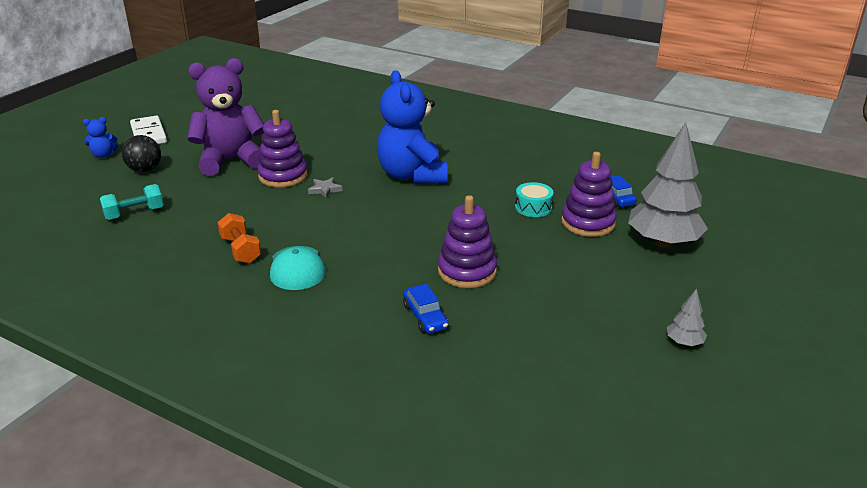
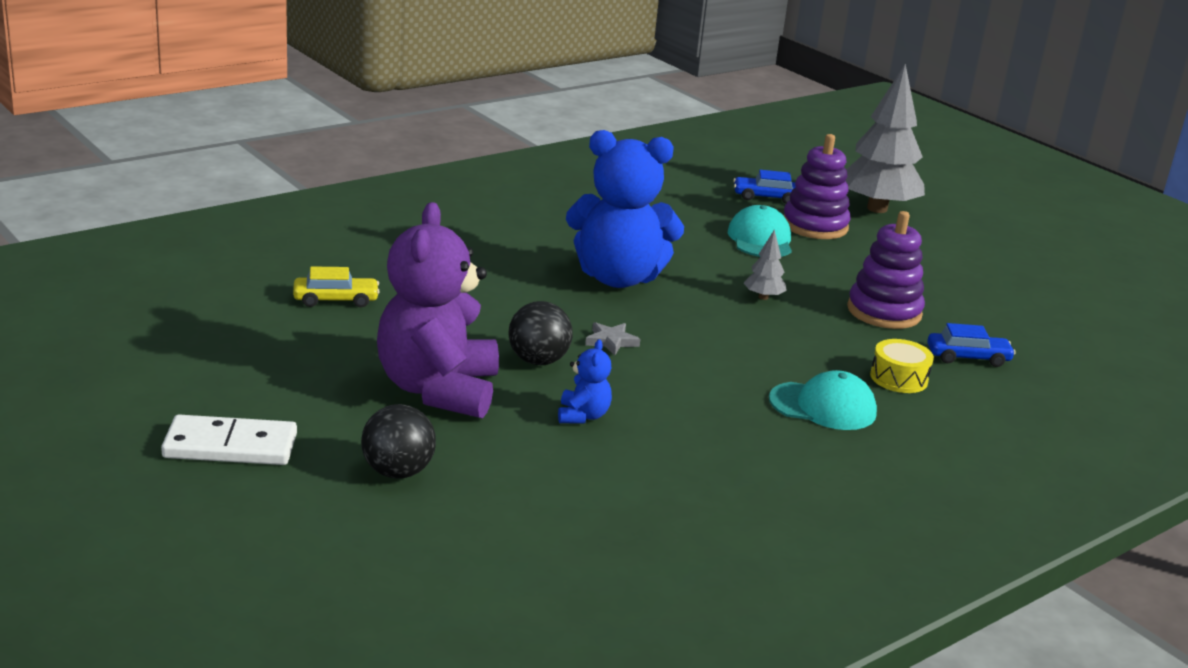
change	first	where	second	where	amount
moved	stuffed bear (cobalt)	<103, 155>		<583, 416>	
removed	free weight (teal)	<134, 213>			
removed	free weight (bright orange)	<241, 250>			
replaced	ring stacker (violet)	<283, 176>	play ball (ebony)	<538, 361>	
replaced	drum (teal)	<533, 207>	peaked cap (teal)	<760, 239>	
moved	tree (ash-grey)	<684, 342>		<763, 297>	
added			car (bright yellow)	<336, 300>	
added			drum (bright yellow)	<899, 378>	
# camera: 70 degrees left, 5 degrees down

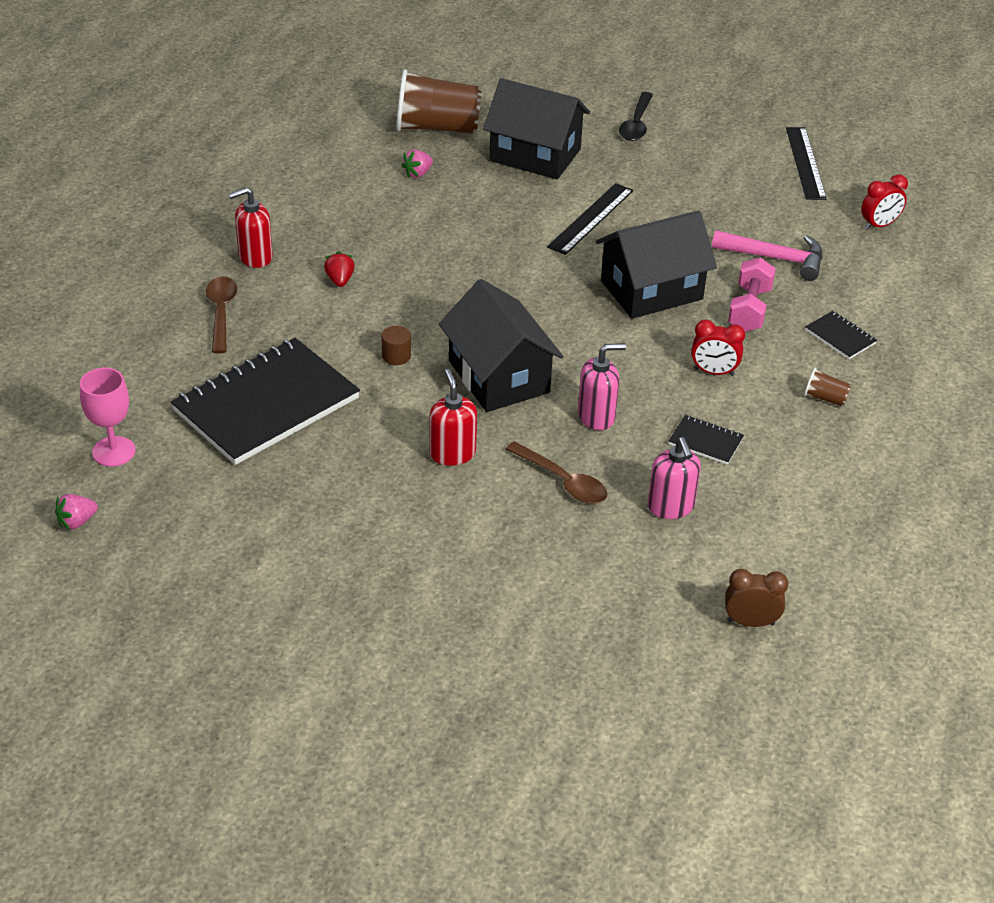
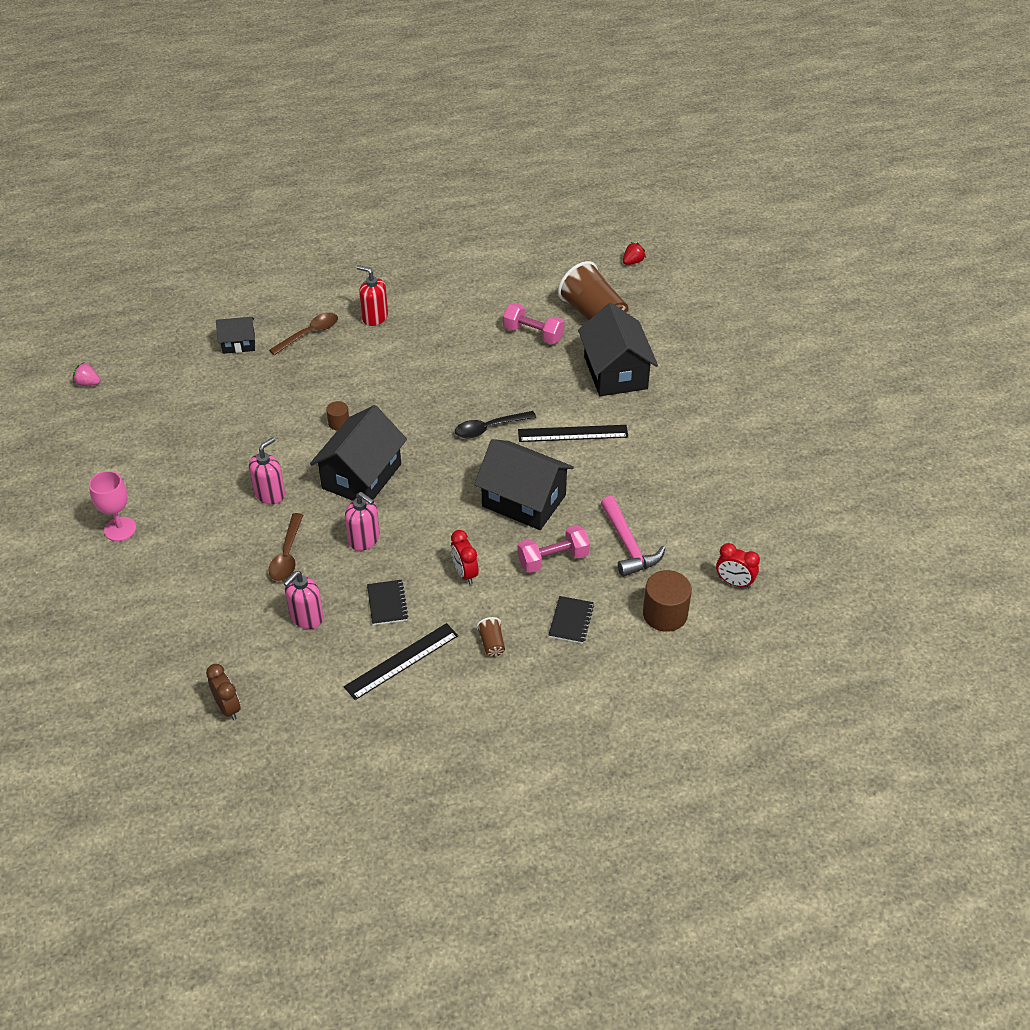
change	first	where	second	where	amount
moved	chalice (rose-pink)	<113, 451>		<120, 529>	
removed	notebook (ebony)	<266, 405>			
moved	toy strawberry (scarlet)	<340, 280>		<633, 262>	
replaced	toy strawberry (rose-pink)	<418, 173>	free weight (rose-pink)	<533, 334>	
recoloured	soap pump (scarlet)	<452, 453>	soap pump (rose-pink)	<270, 494>	
moved	tablespoon (ebony)	<636, 124>		<489, 428>	
moved	measuring stick (ebony)	<805, 163>		<401, 661>	
added			cottage (ebony)	<238, 343>	
added			solid cylinder (dark brown)	<665, 614>	
# camera: 55 degrees right, 5 degrees up

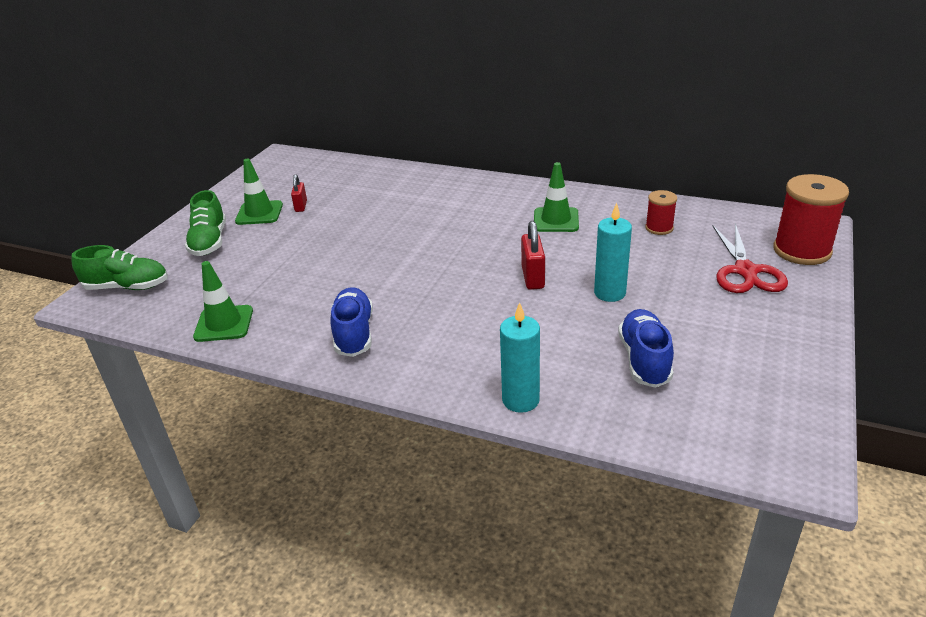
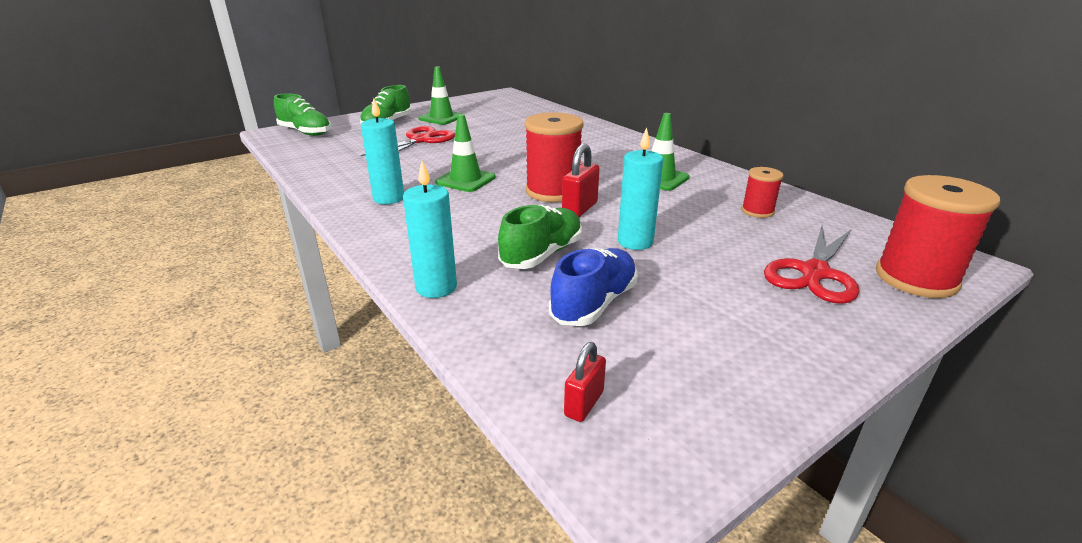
change	first	where	second	where	amount
moved	safety cone (green)	<224, 324>		<465, 180>	
moved	small lock (scarlet)	<301, 206>		<584, 403>	
replaced	shoe (cobalt)	<354, 333>	candle (teal)	<389, 198>	
added			shears (scarlet)	<420, 140>	
added			shoe (green)	<542, 254>	
added			bobbin (scarlet)	<553, 191>	
# camera: 30 degrees right, 5 degrees down

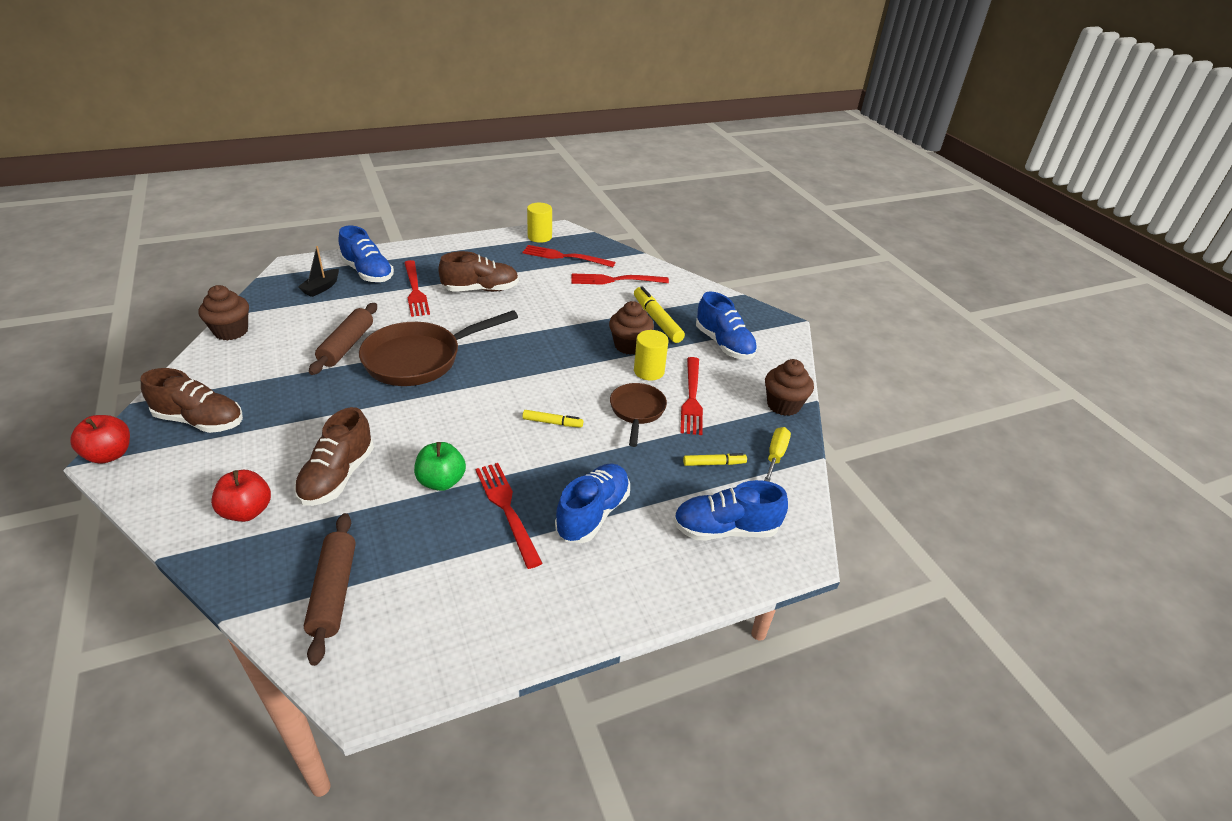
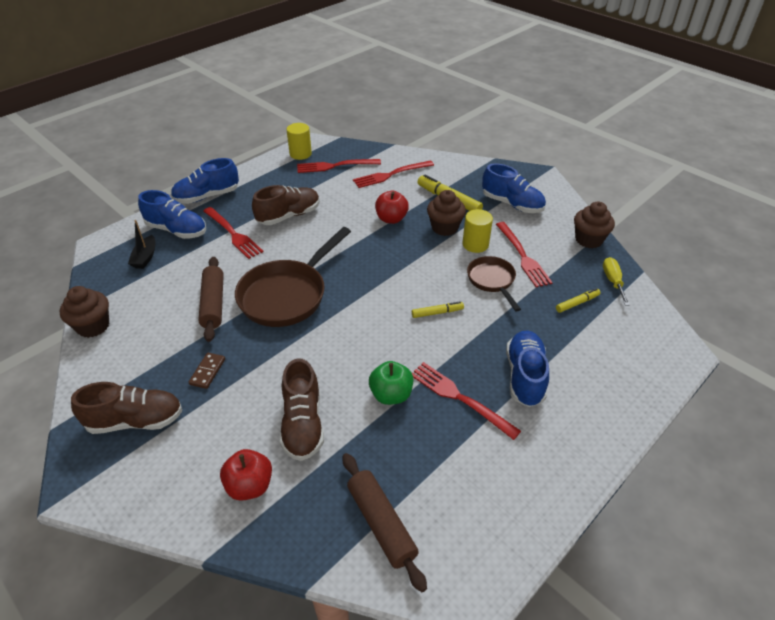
change	first	where	second	where	amount
moved	apple fruit (scarlet)	<109, 454>		<391, 219>	
moved	shoe (cobalt)	<725, 529>		<207, 196>	
added			domino piece (dark brown)	<207, 371>	
# camera: 20 degrees left, 5 degrees up

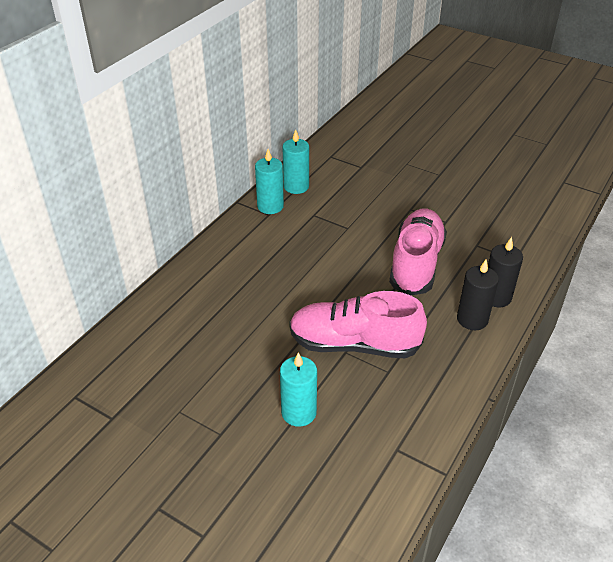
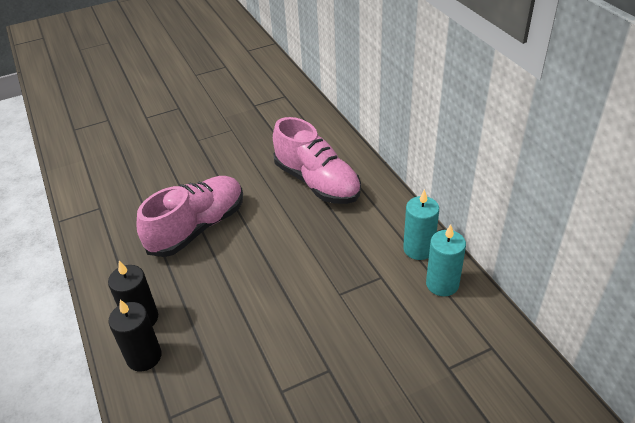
change	first	where	second	where	amount
removed	candle (teal)	<299, 412>			
moved	shoe (rose-pink)	<416, 263>		<317, 182>	
# camera: 125 degrees right, 0 degrees up

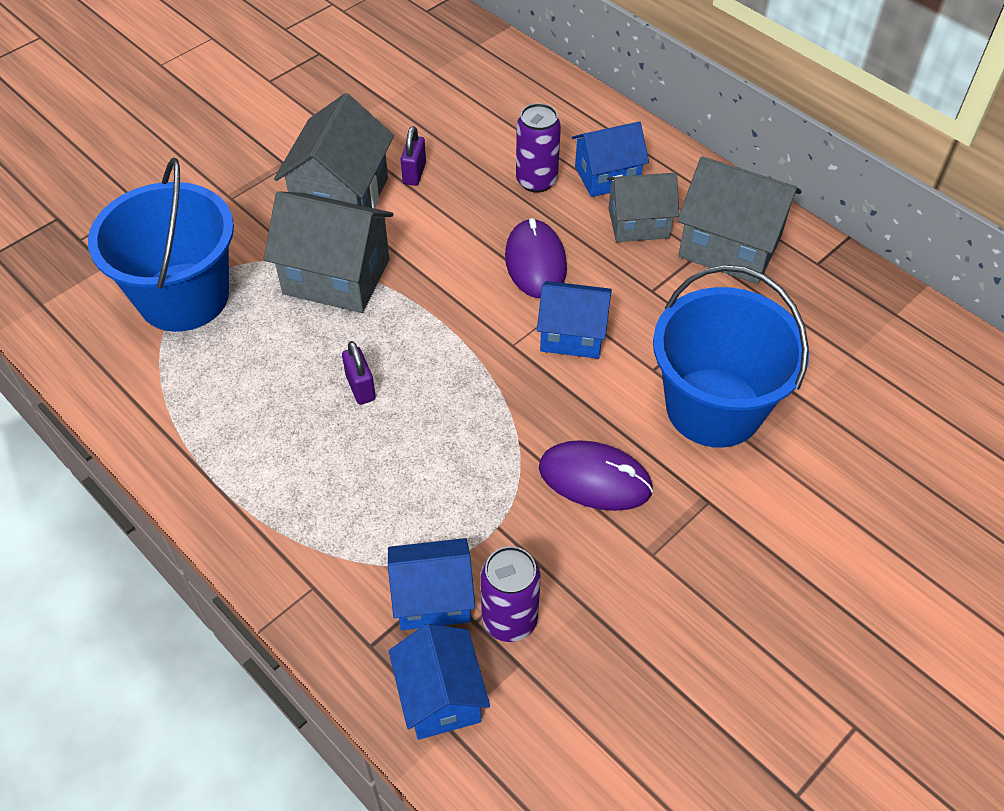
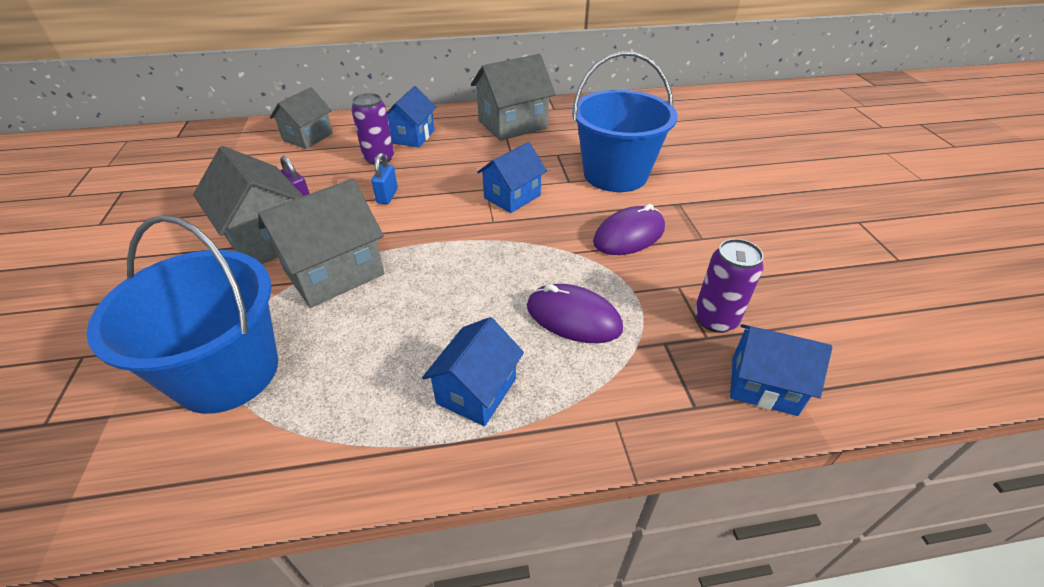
change	first	where	second	where	amount
removed	small lock (violet)	<361, 388>			
moved	cottage (cobalt)	<433, 598>		<476, 391>	
moved	mouse (violet)	<535, 262>		<573, 317>	
moved	cottage (ash-grey)	<638, 223>		<308, 137>	
added			small lock (cobalt)	<387, 196>	
# camera: 55 degrees left, 10 degrees down

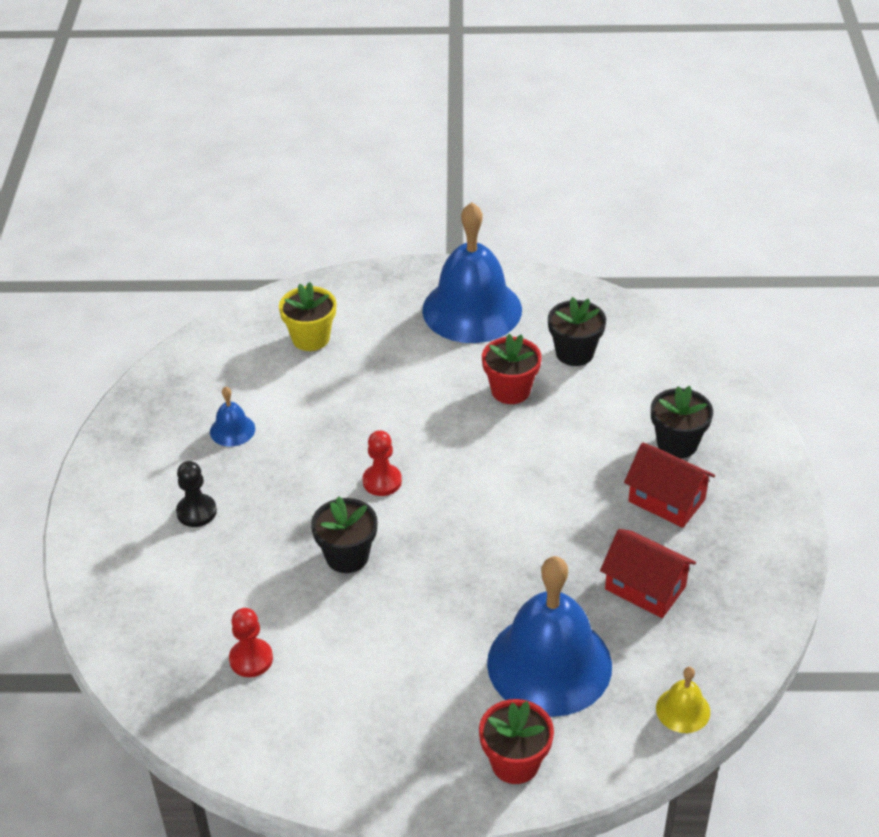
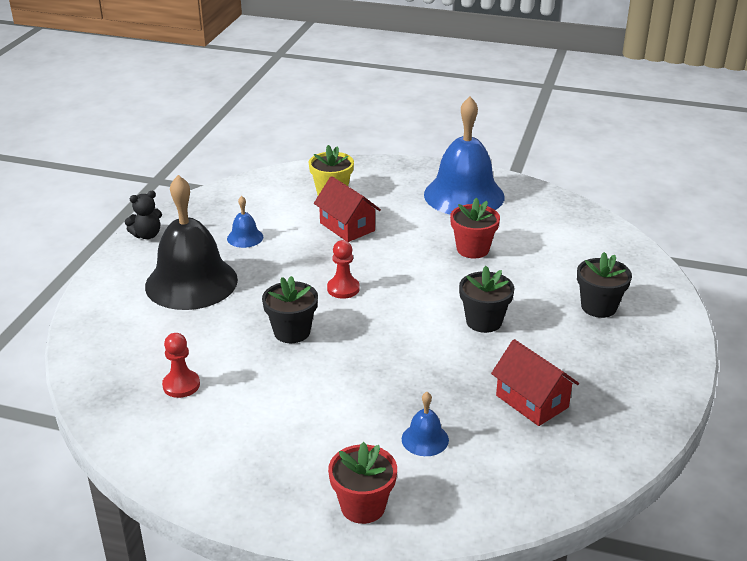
change	first	where	second	where	amount
replaced	game pawn (ebony)	<196, 512>	bell (ebony)	<191, 282>	
resized	bell (cobalt)	<549, 664>		<425, 439>	x0.42
moved	flower pot (ebony)	<574, 353>		<484, 321>	
moved	cottage (scarlet)	<666, 500>		<347, 227>	
removed	bell (bright yellow)	<683, 710>			
added			stuffed bear (ebony)	<147, 235>	
# camera: 15 degrees right, 10 degrees down

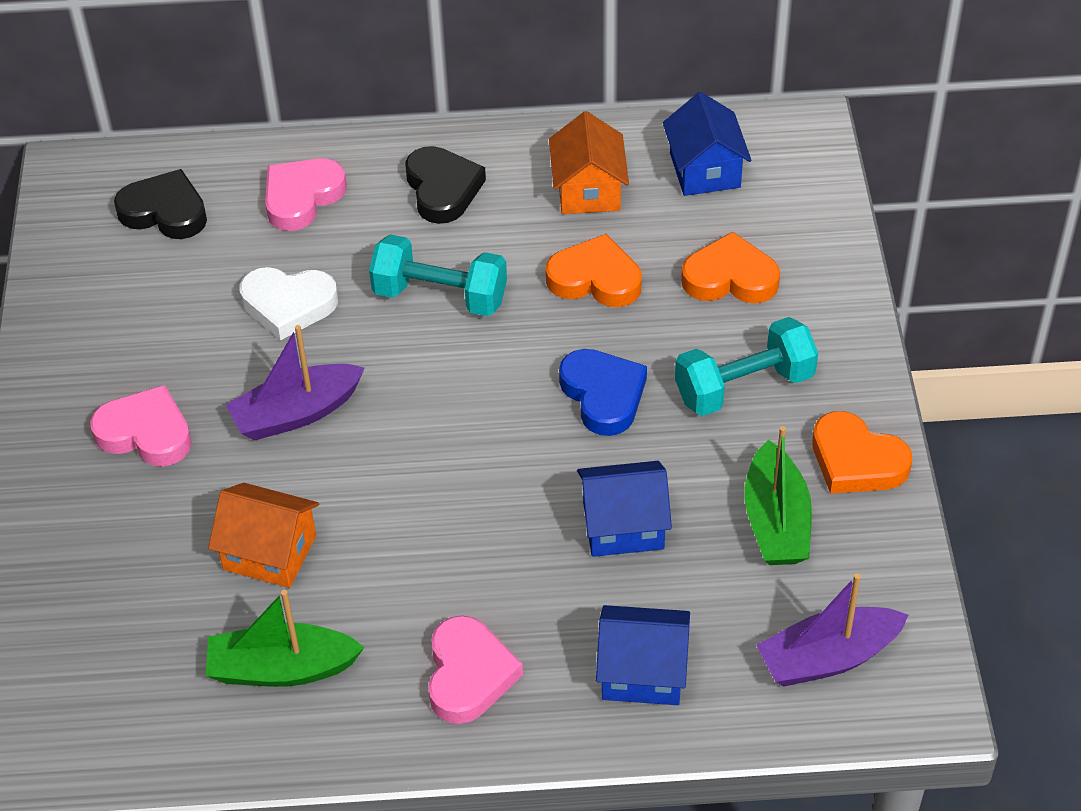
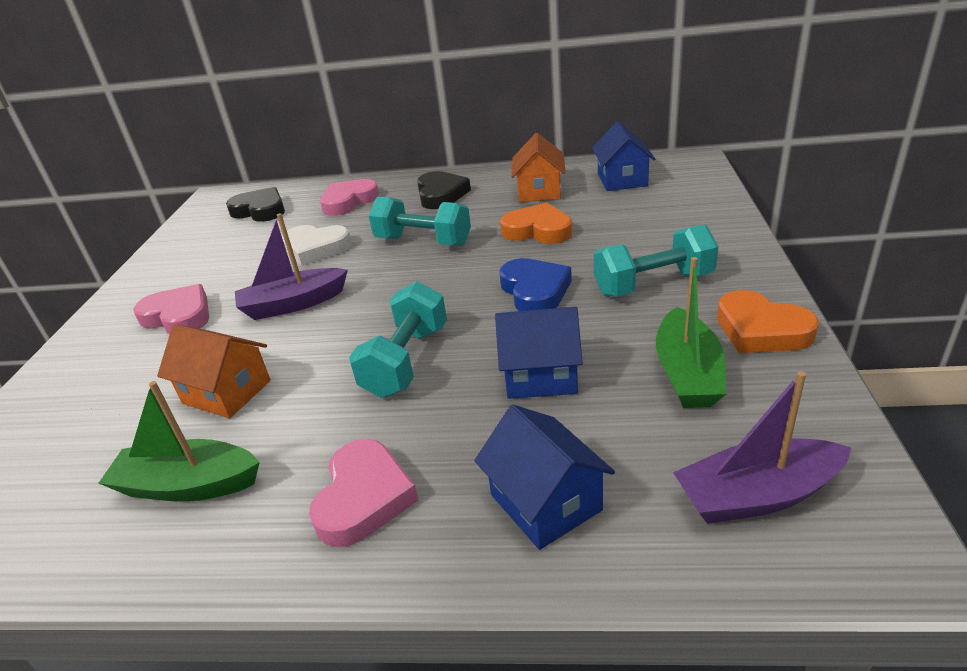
change	first	where	second	where	amount
turned	cottage (cobalt)	<642, 672>		<545, 502>	45 degrees clockwise
removed	heart shape (bright orange)	<730, 277>			
added			free weight (teal)	<406, 361>	
# camera: 10 degrees right, 15 degrees down

